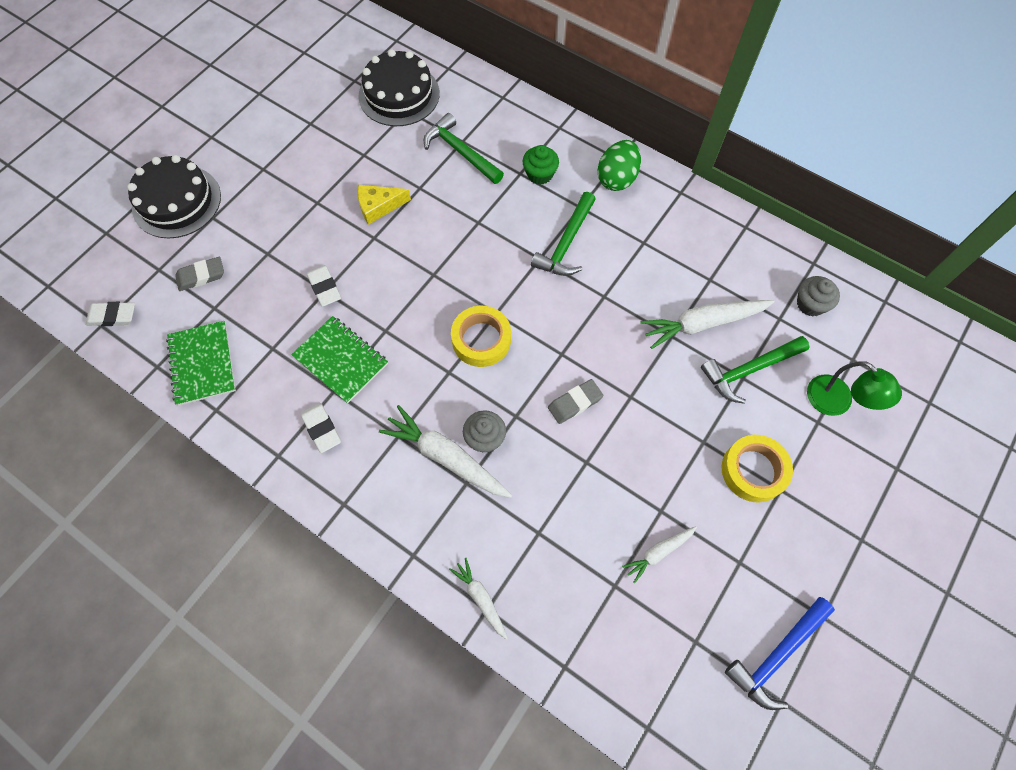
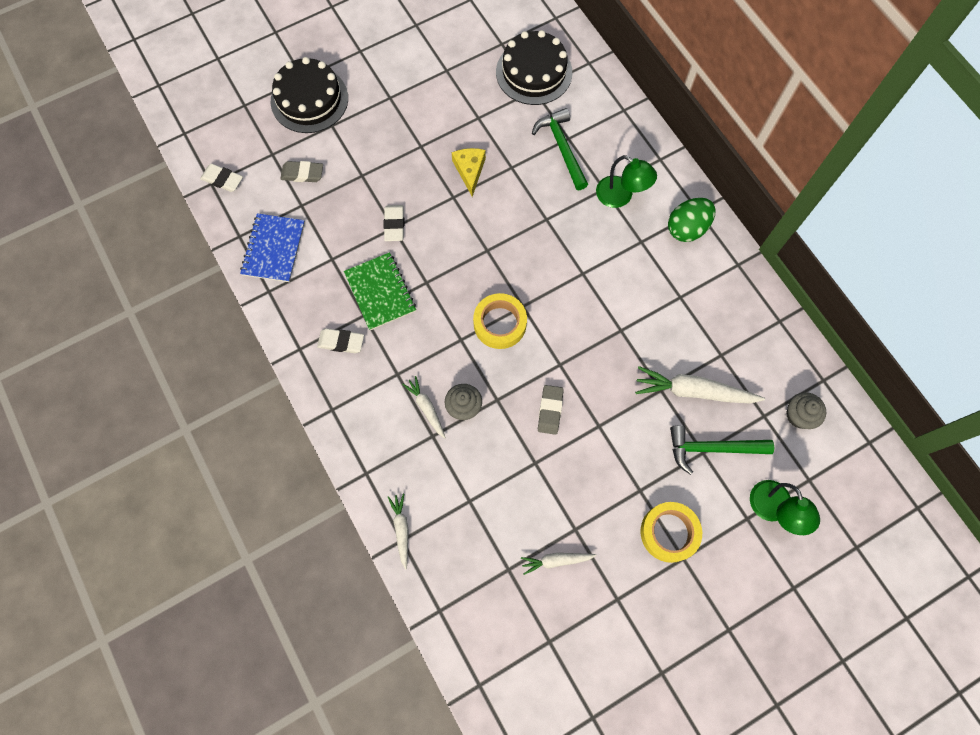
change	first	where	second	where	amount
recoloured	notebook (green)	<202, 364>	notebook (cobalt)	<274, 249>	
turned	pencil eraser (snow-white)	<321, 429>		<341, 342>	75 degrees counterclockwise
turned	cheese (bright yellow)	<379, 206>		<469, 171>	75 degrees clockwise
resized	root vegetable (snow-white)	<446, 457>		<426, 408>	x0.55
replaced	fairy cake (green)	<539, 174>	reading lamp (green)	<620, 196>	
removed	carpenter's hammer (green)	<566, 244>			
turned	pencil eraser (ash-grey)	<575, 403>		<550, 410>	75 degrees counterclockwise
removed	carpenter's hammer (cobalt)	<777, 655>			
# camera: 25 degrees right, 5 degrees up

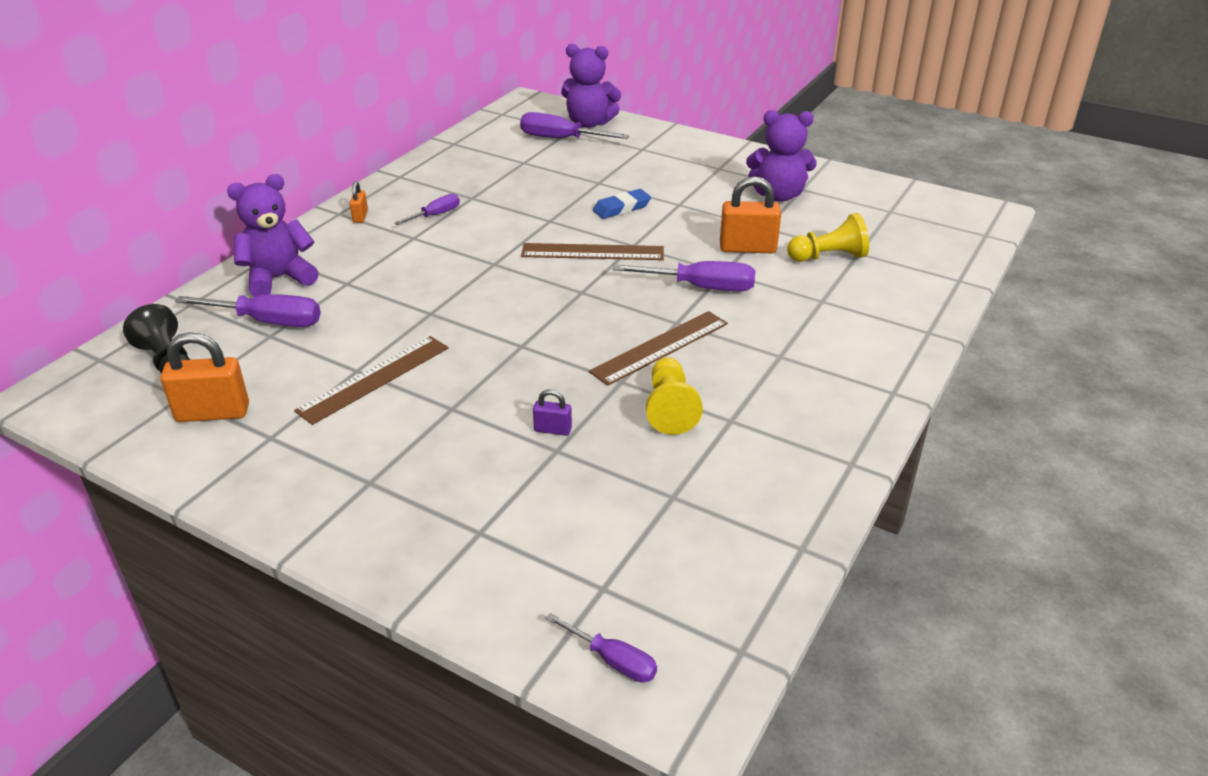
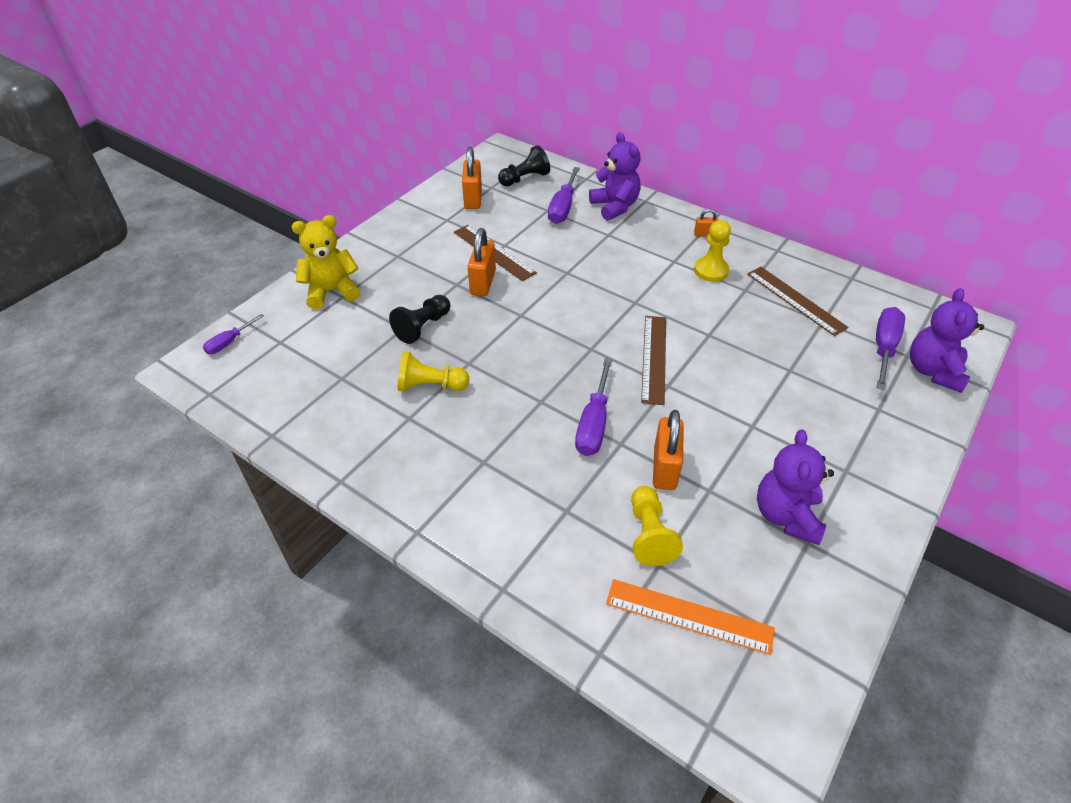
change	first	where	second	where	amount
replaced	hand screwdriver (violet)	<435, 215>	game pawn (bright yellow)	<711, 270>	
replaced	small lock (violet)	<552, 430>	game pawn (ebony)	<422, 327>	
moved	measuring stick (dark brown)	<660, 347>		<795, 300>	
removed	pencil eraser (cobalt)	<621, 208>			
added			stuffed bear (bright yellow)	<332, 291>	
added			small lock (bright orange)	<483, 283>	
added			measuring stick (bright orange)	<689, 616>	
# camera: 95 degrees right, 10 degrees up

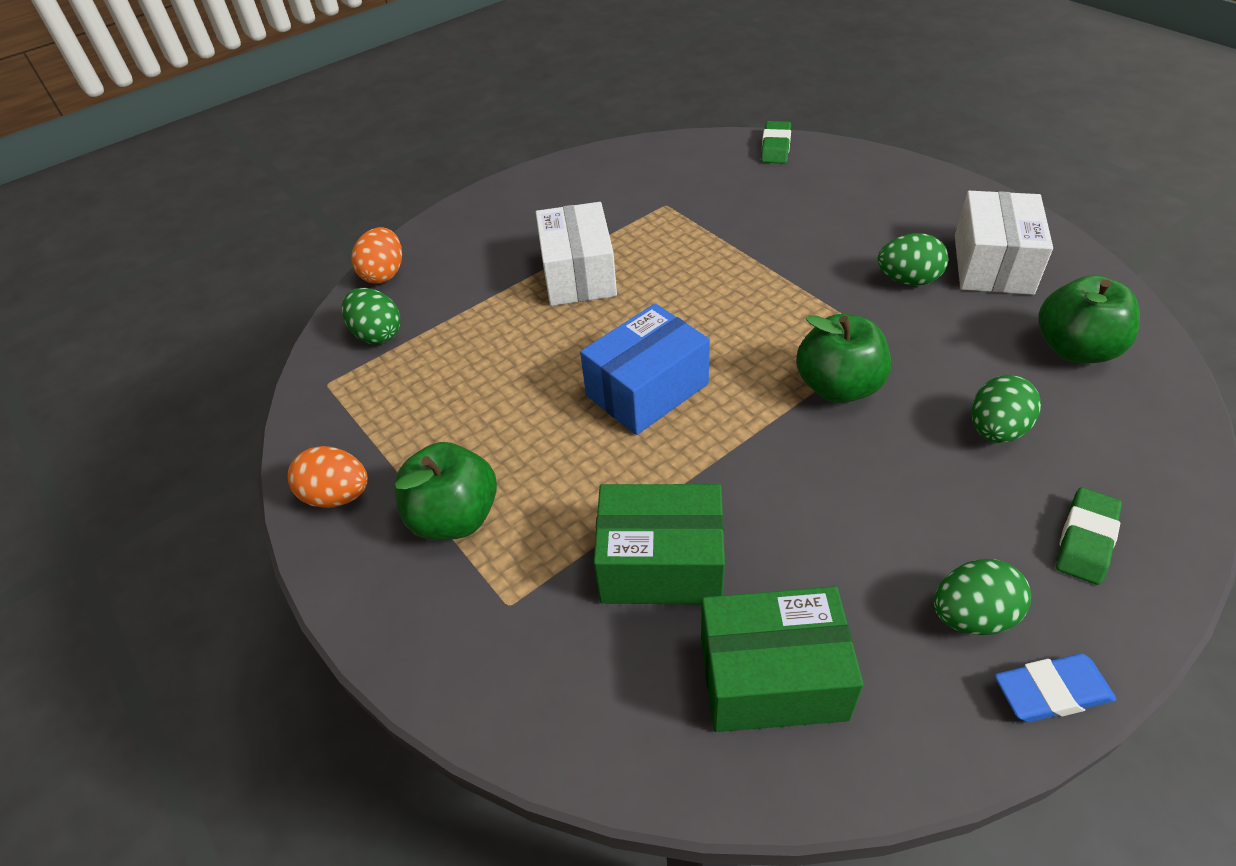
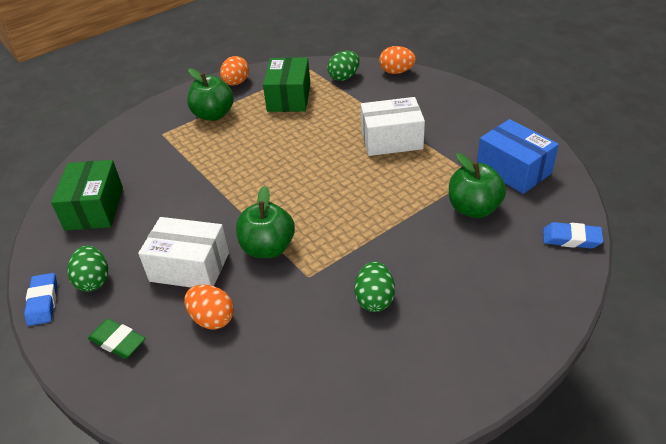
change	first	where	second	where	amount
moved	box (cobalt)	<647, 389>		<513, 170>	
moved	box (green)	<661, 564>		<289, 97>	
recoloured	pencil eraser (green)	<775, 147>	pencil eraser (cobalt)	<571, 239>	
moved	box (snow-white)	<993, 264>		<189, 267>	
recoloured	egg (green)	<996, 430>	egg (bright orange)	<212, 319>	
moved	apple fruit (green)	<1075, 349>		<473, 208>	
# camera: 90 degrees right, 5 degrees down

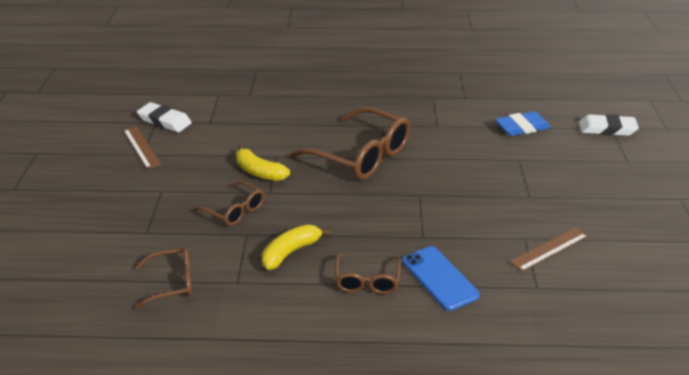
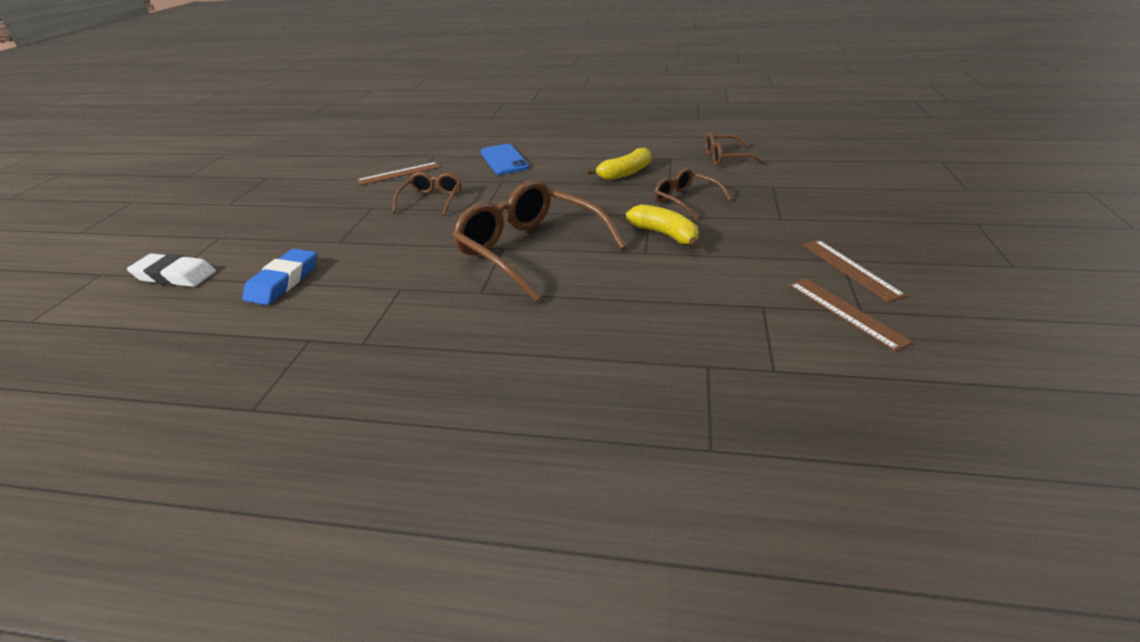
change	first	where	second	where	amount
replaced	pencil eraser (snow-white)	<164, 121>	measuring stick (dark brown)	<846, 312>	
moved	spectacles (dark brown)	<367, 281>		<431, 200>	
turned	pencil eraser (cobalt)	<522, 127>		<283, 281>	60 degrees counterclockwise
# camera: 170 degrees left, 0 degrees up

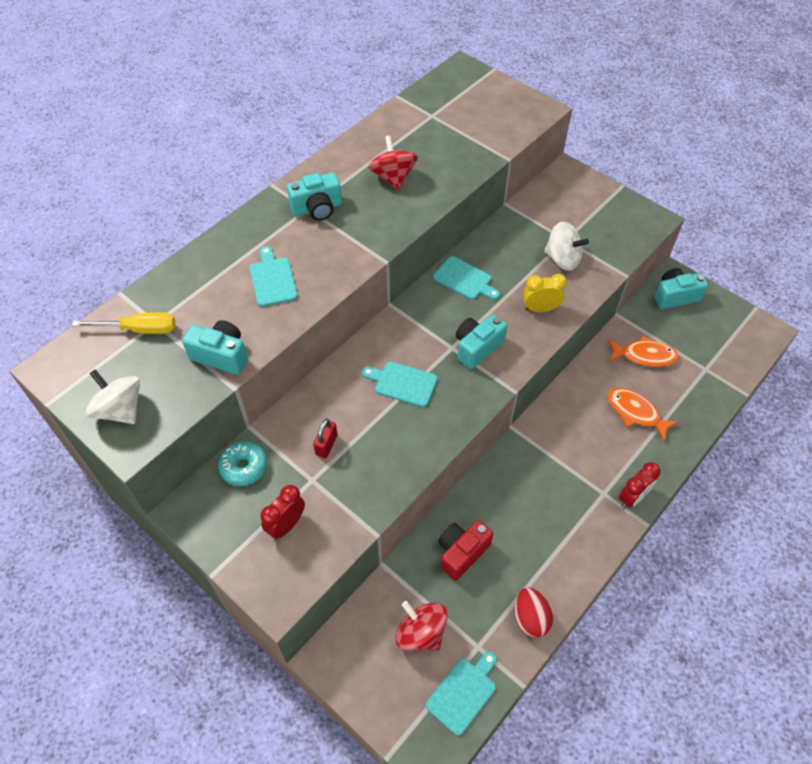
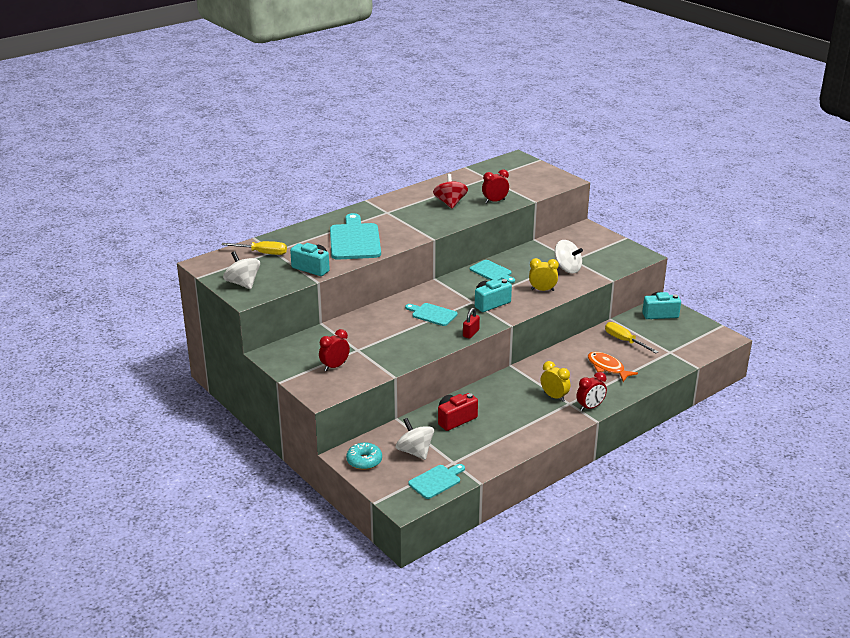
change	first	where	second	where	amount
moved	donut (teal)	<244, 467>		<364, 461>	
resized	bread board (teal)	<272, 279>		<354, 240>	x1.79
removed	compact camera (teal)	<317, 209>			
moved	small lock (scarlet)	<326, 445>		<471, 333>	
recoloured	toy top (scarlet)	<421, 633>	toy top (snow-white)	<415, 452>	
removed	egg (scarlet)	<530, 618>			
replaced	toy fish (bright orange)	<644, 356>	hand screwdriver (bright yellow)	<624, 341>	
added			alarm clock (scarlet)	<495, 201>	
added			alarm clock (bright yellow)	<554, 397>	
# camera: 10 degrees right, 25 degrees down

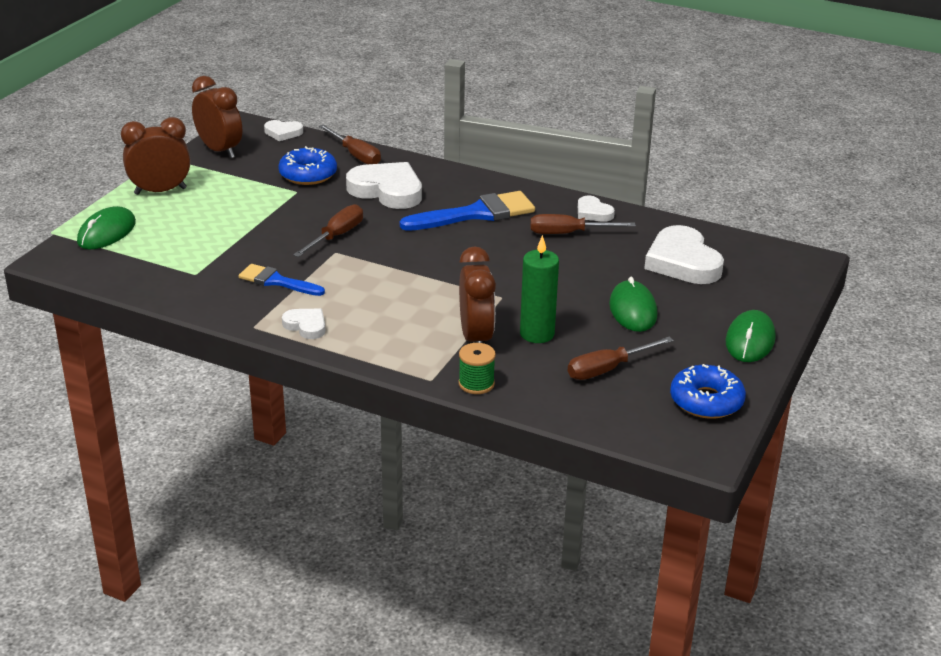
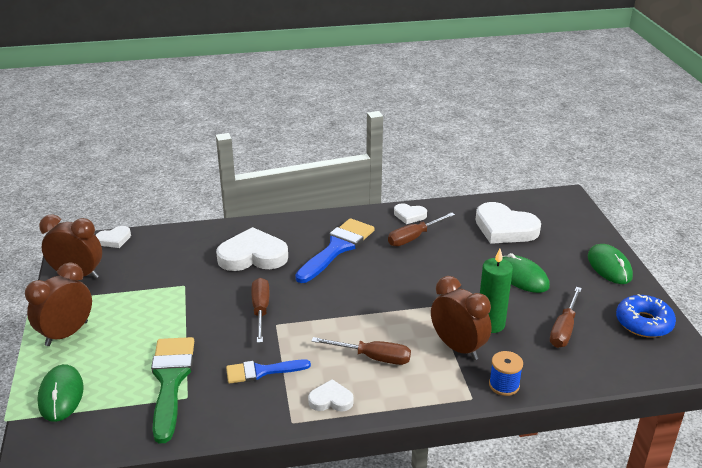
change	first	where	second	where	amount
removed	donut (cobalt)	<308, 174>			
moved	hand screwdriver (dark brown)	<355, 155>		<373, 357>	
recoloured	bobbin (green)	<476, 384>	bobbin (cobalt)	<504, 385>	
added			brush (green)	<171, 381>	
# camera: 35 degrees left, 0 degrees up

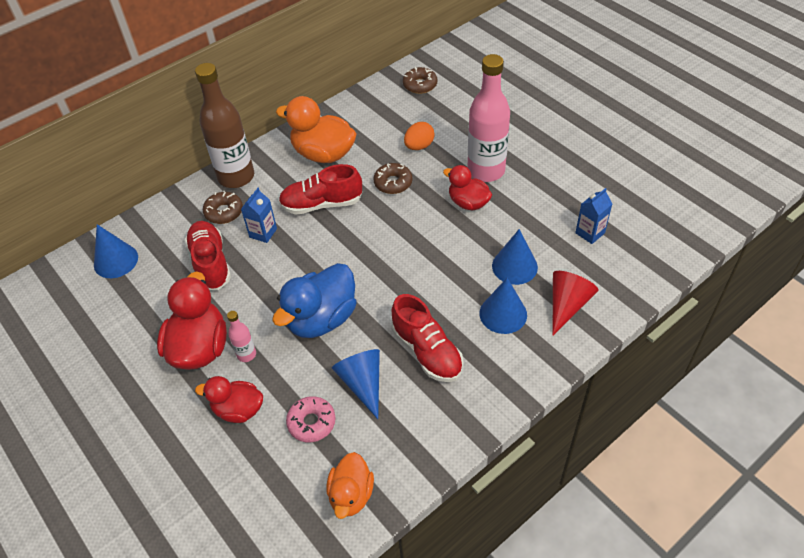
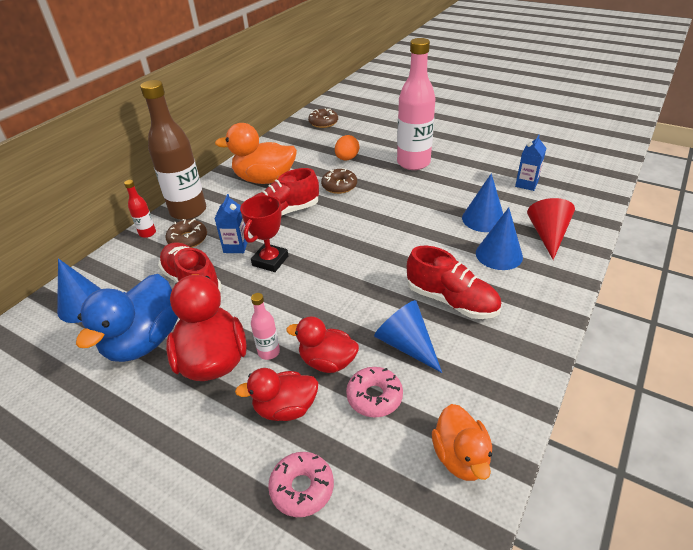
change	first	where	second	where	amount
moved	duck (cobalt)	<321, 319>		<144, 341>	
moved	duck (scarlet)	<468, 203>		<327, 361>	
added			bottle (scarlet)	<147, 233>	
added			prize cup (scarlet)	<270, 261>	
added			donut (rose-pink)	<302, 488>	
# camera: 20 degrees left, 10 degrees down

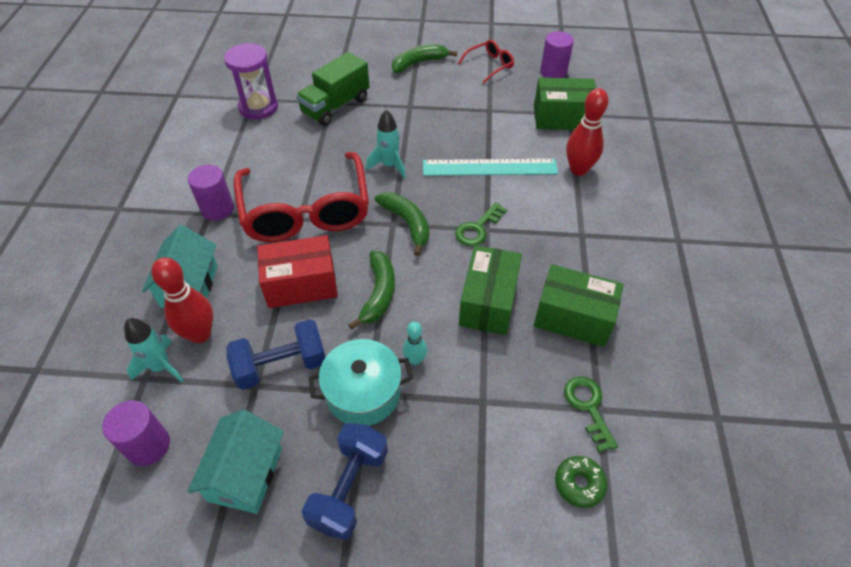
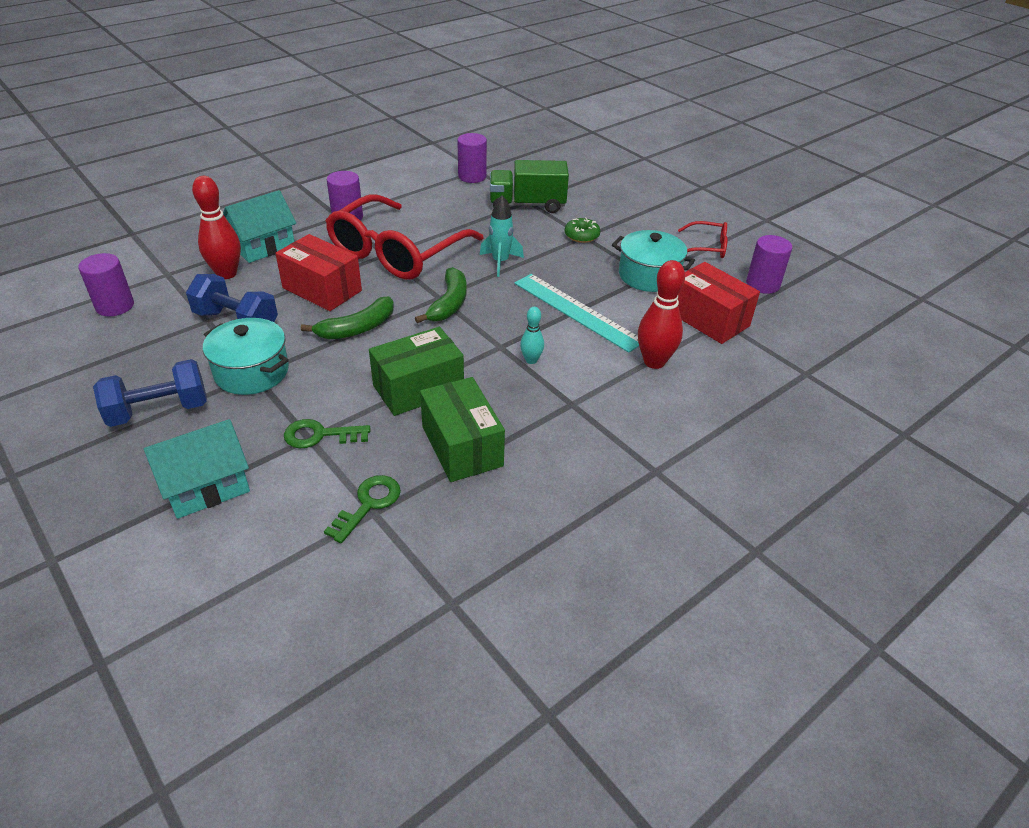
change	first	where	second	where	amount
removed	rocket (teal)	<161, 367>			
moved	cottage (teal)	<246, 474>		<206, 487>	
replaced	hourglass (violet)	<258, 107>	solid cylinder (violet)	<472, 176>	
removed	banana fruit (green)	<419, 63>			
moved	skittle (teal)	<415, 360>		<531, 360>	
moved	door key (green)	<478, 228>		<320, 435>	
recoloured	box (green)	<562, 117>	box (scarlet)	<708, 319>	
moved	donut (green)	<579, 484>		<581, 235>	
added			pot (teal)	<649, 275>	
# camera: 45 degrees right, 10 degrees down

